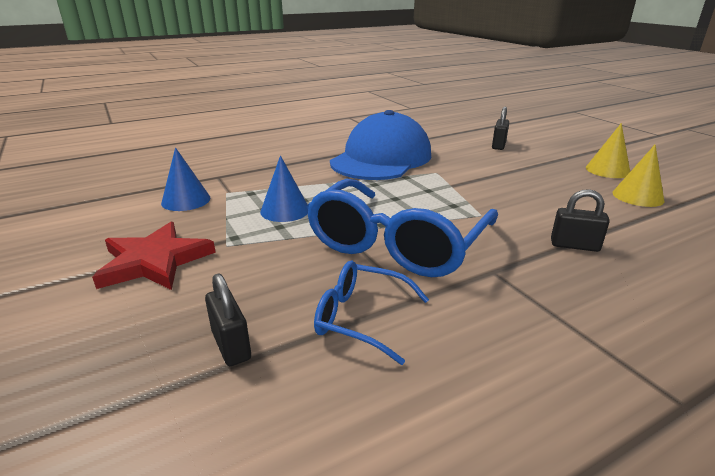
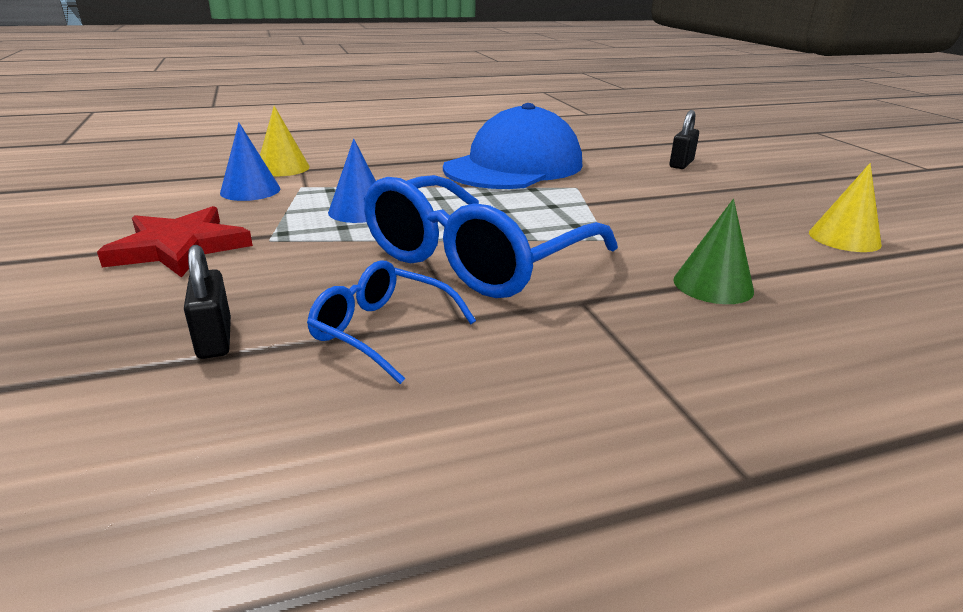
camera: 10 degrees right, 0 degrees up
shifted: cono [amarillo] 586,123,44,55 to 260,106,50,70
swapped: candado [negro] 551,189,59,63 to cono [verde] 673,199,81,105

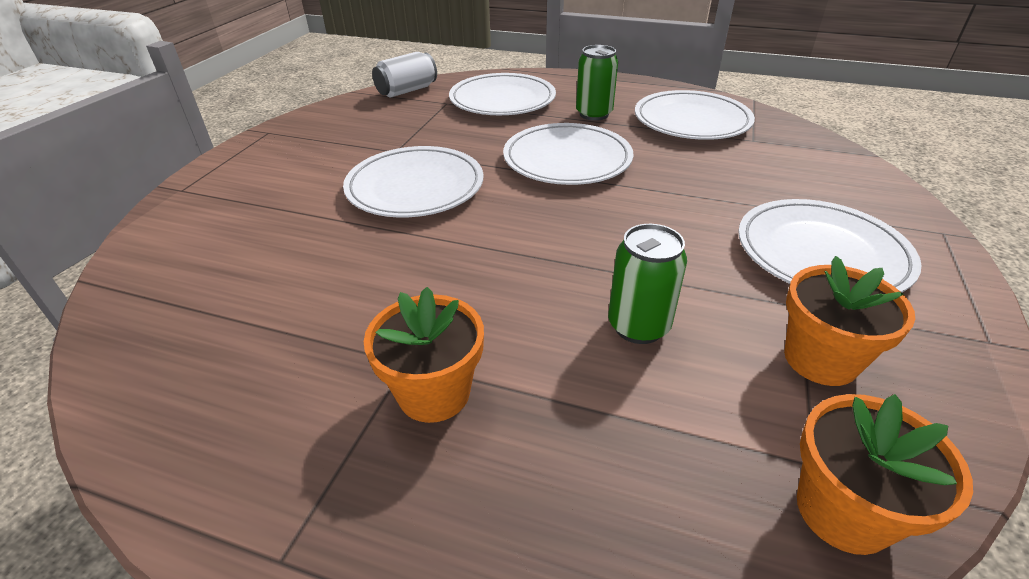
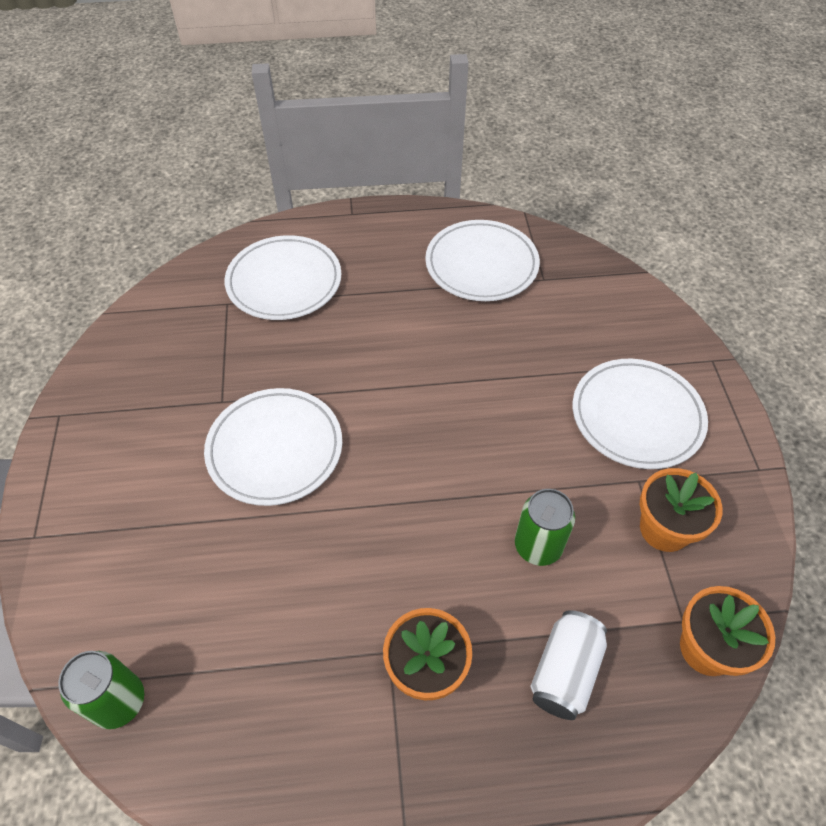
camera: 25 degrees left, 15 degrees up
gone: plato [blanco] 503,123,130,62
shifted: lata [verde] 576,45,42,76 to 58,651,86,78; lata [blanco] 372,52,65,46 to 531,610,76,110

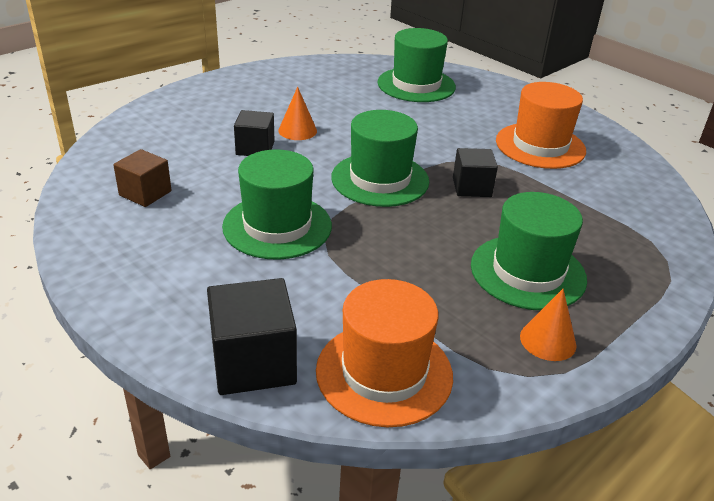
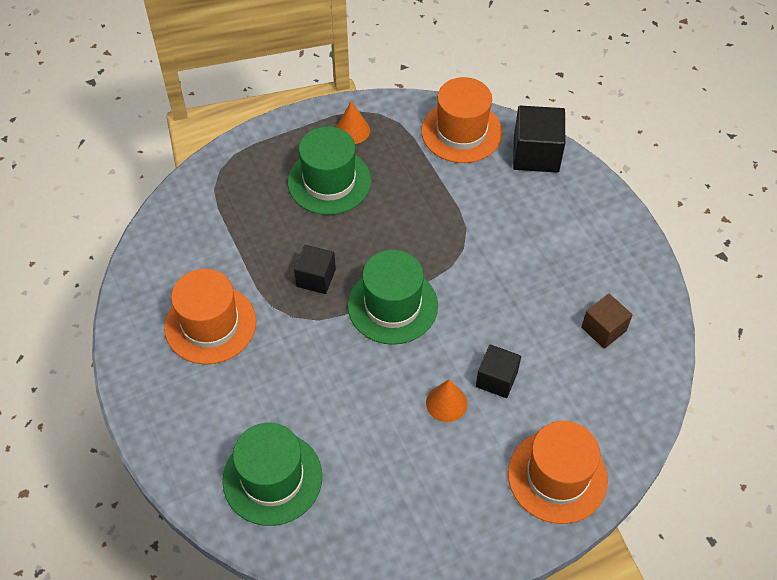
camera: 160 degrees left, 20 degrees up
gone: sombrero [verde] 222,150,110,110
new: sombrero [naranja] 508,421,100,103

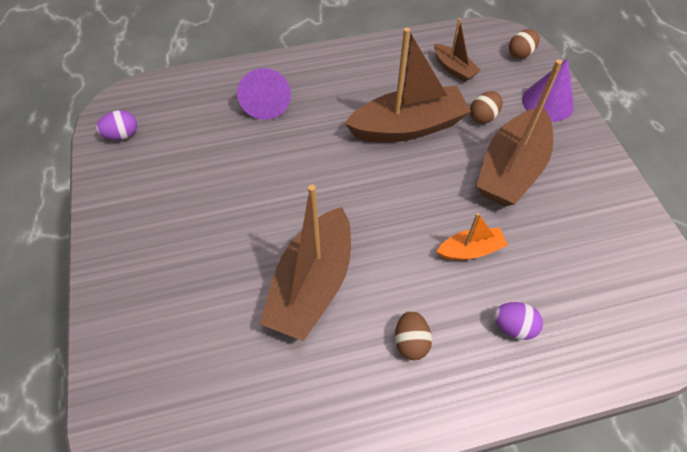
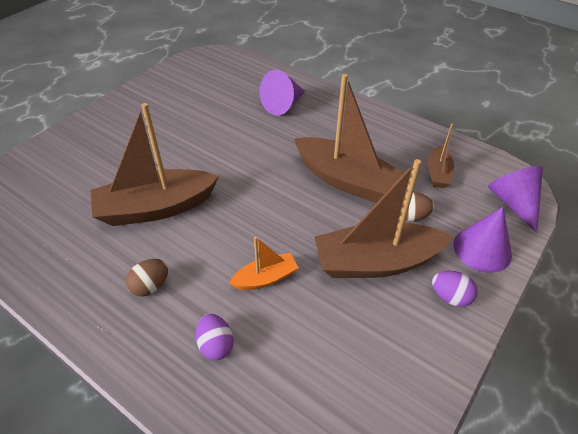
camera: 50 degrees right, 10 degrees down
shifted: huevo [morado] 96,110,41,30 to 432,271,46,36
swapped: huevo [marrón] 509,29,31,30 to cono [morado] 488,166,55,67
rotated: barco [naranja] 437,213,71,47 = 229,237,70,53 60 degrees counterclockwise

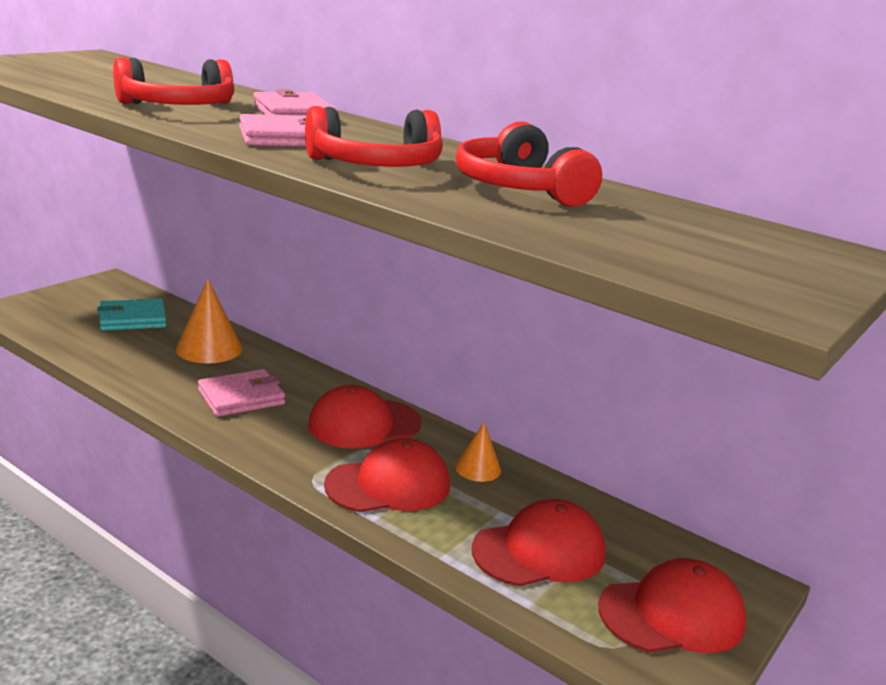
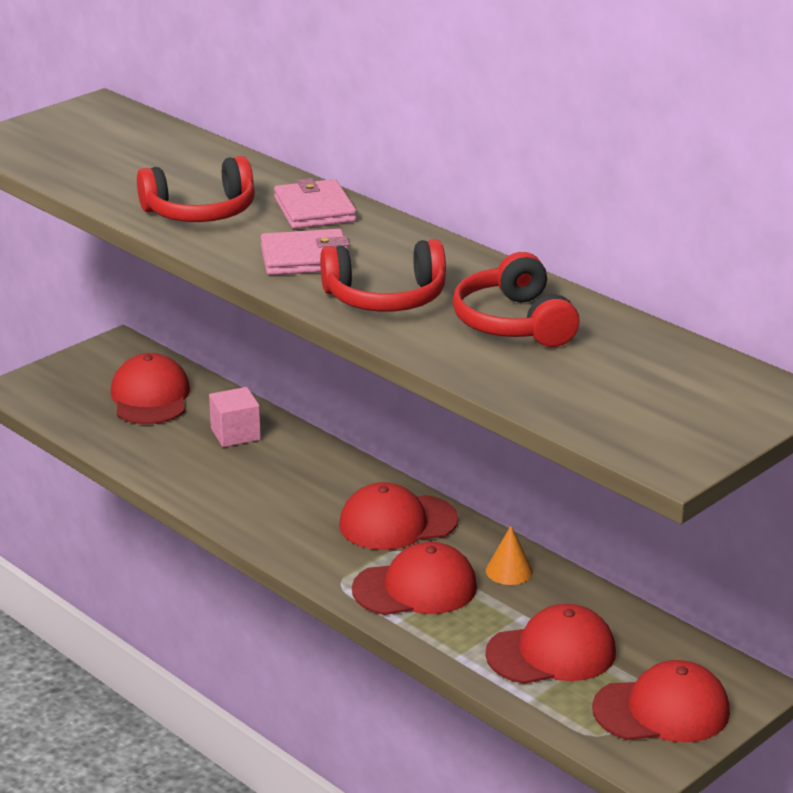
camera: 10 degrees right, 5 degrees up
gone: cartera [rosa] 198,369,87,48
swapped: cartera [turquesa] 97,298,69,33 to gorra [rojo] 111,353,79,71; cono [naranja] 176,279,66,84 to cubo [rosa] 209,387,52,60

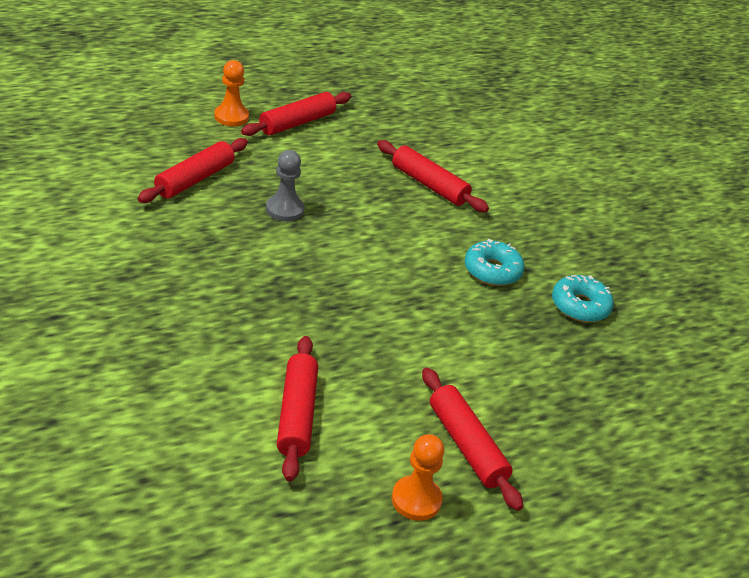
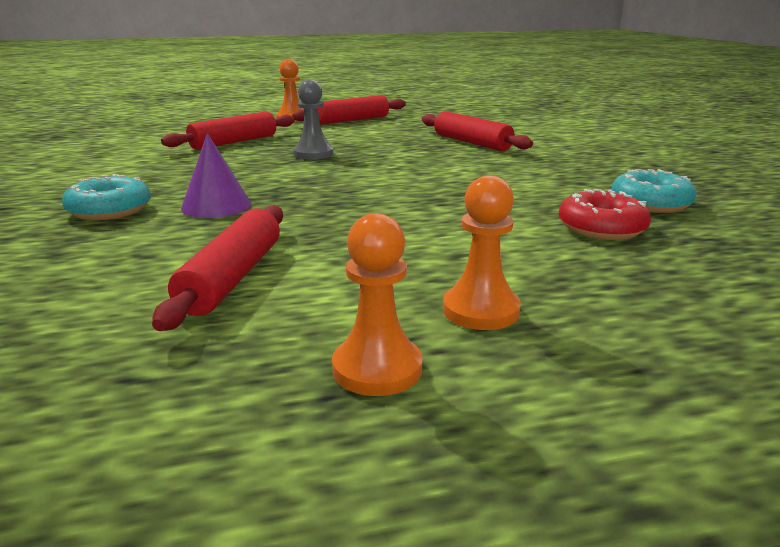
camera: 15 degrees right, 15 degrees down
new: cono [morado] 181,133,70,85; rosquilla [rojo] 559,189,92,51
shifted: rosquilla [turquesa] 465,239,60,47 to 62,174,89,46
swapped: rodillo [rojo] 422,368,101,143 to peón [naranja] 443,175,78,155

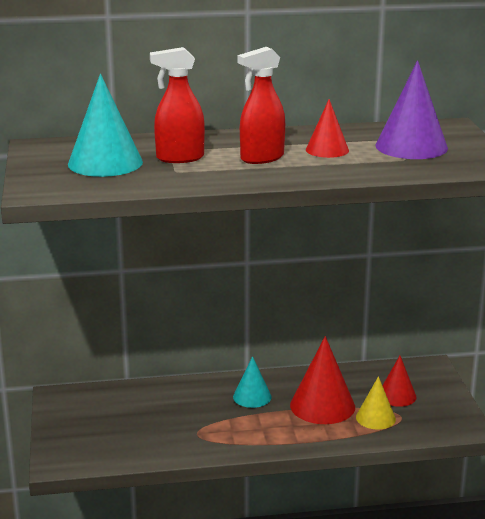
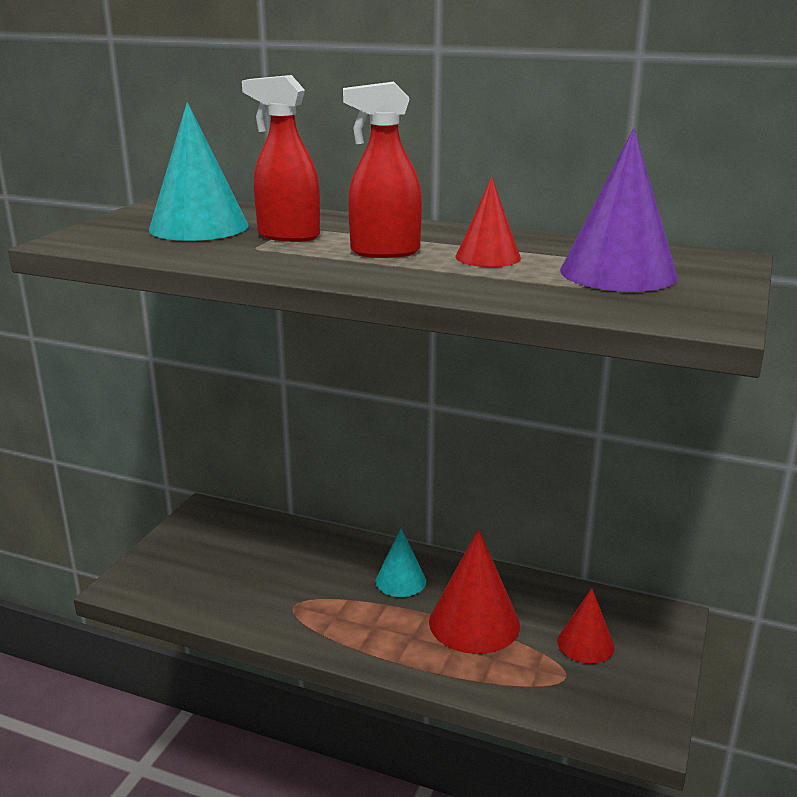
camera: 30 degrees right, 0 degrees up
gone: cono [amarillo] 356,376,40,54

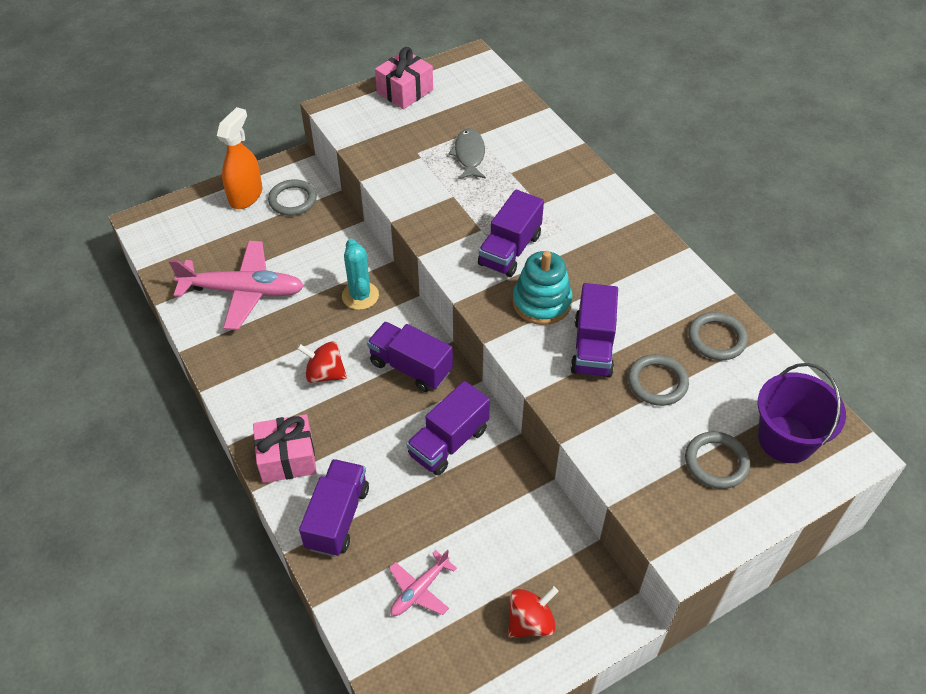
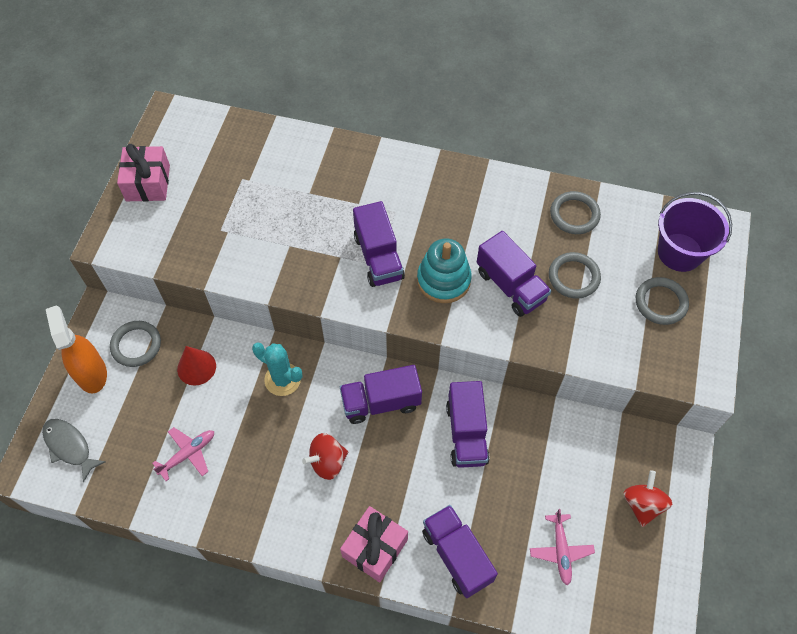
camera: 45 degrees left, 10 degrees up
new: cono [rojo] 177,346,39,40
shifted: pez [gris] 448,128,38,51 to 42,419,64,64
scaled: avión [rosa] 169,241,135,89 = 152,427,62,54 x0.51

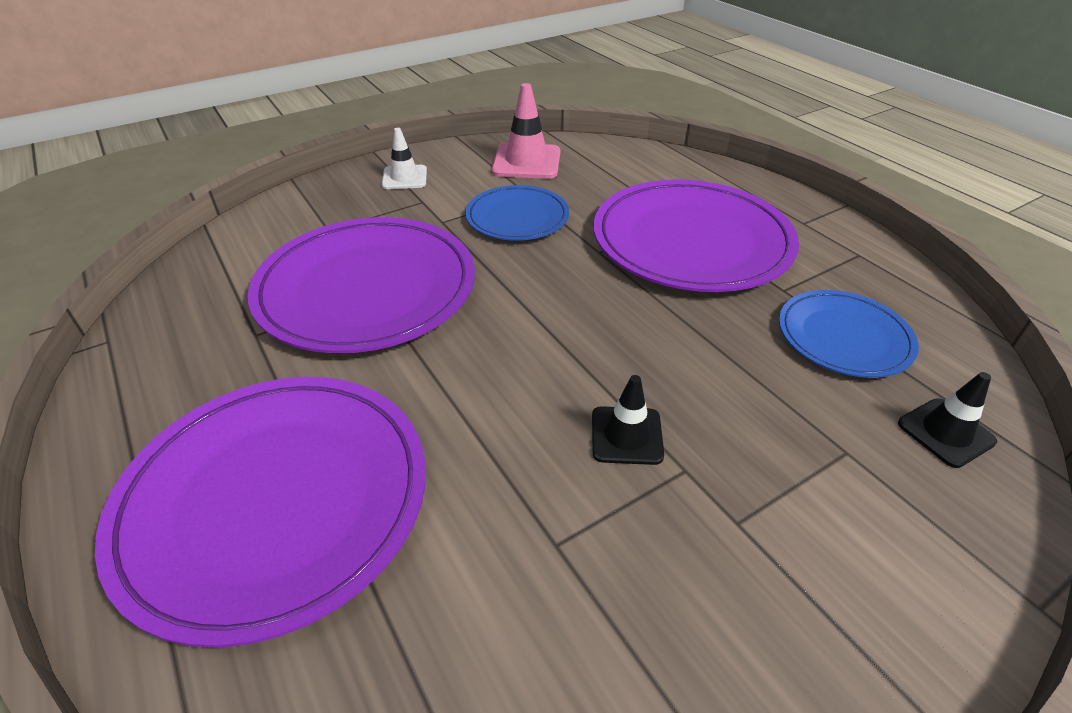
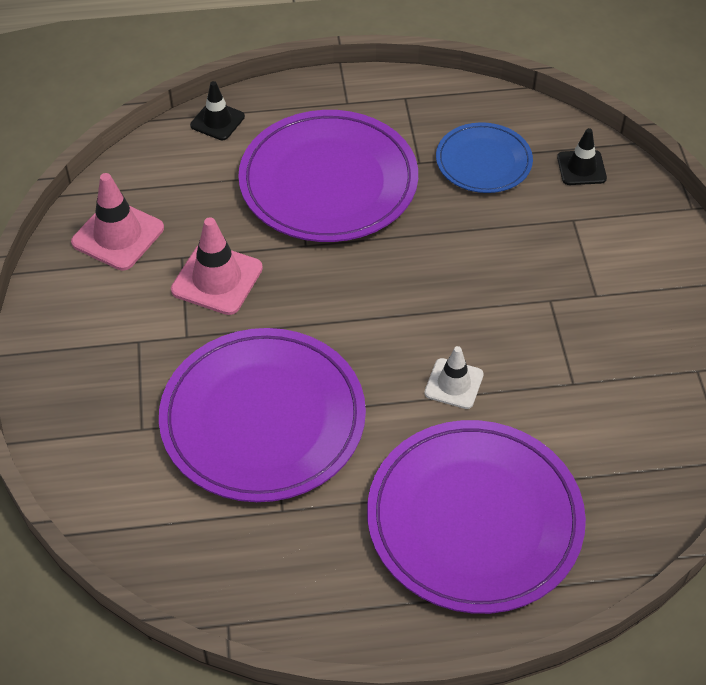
camera: 65 degrees left, 10 degrees up
shifted: cono de tráfico [negro] 592,375,72,90 to 190,81,55,59; cono de tráfico [blanco] 382,128,45,61 to 424,346,60,63
swapped: plato [azul] 465,185,104,56 to cono de tráfico [rosa] 171,217,92,98

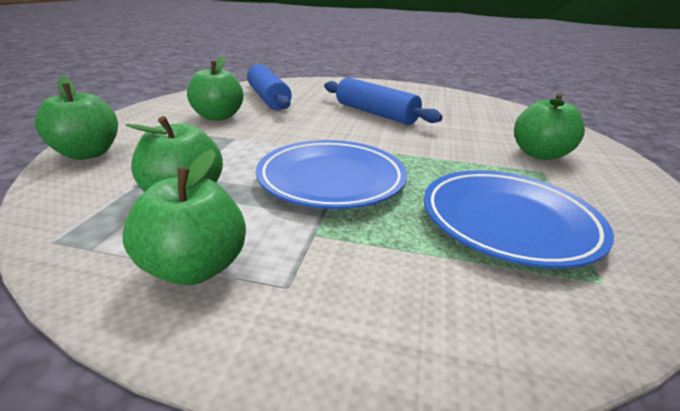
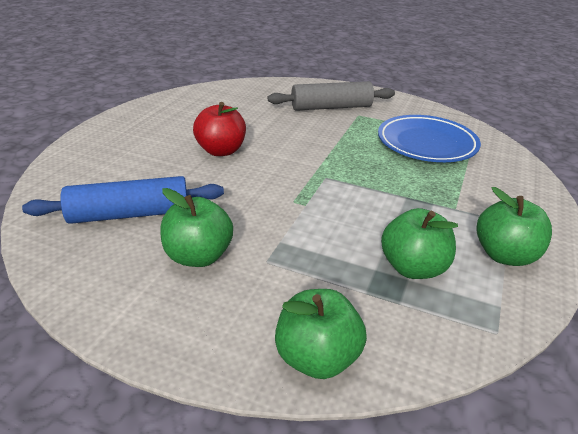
camera: 80 degrees left, 5 degrees up
gone: plato [azul] 256,140,151,69
swapped: rodillo [azul] 324,77,118,48 to manzana [rojo] 193,102,53,54; manzana [verde] 514,93,71,67 to rodillo [gris] 268,81,127,30

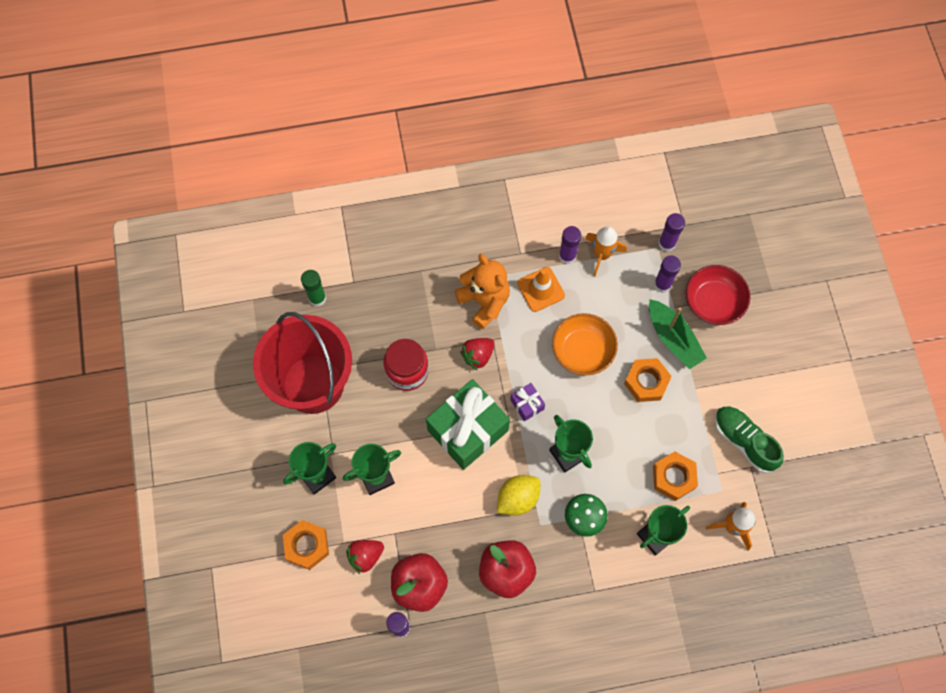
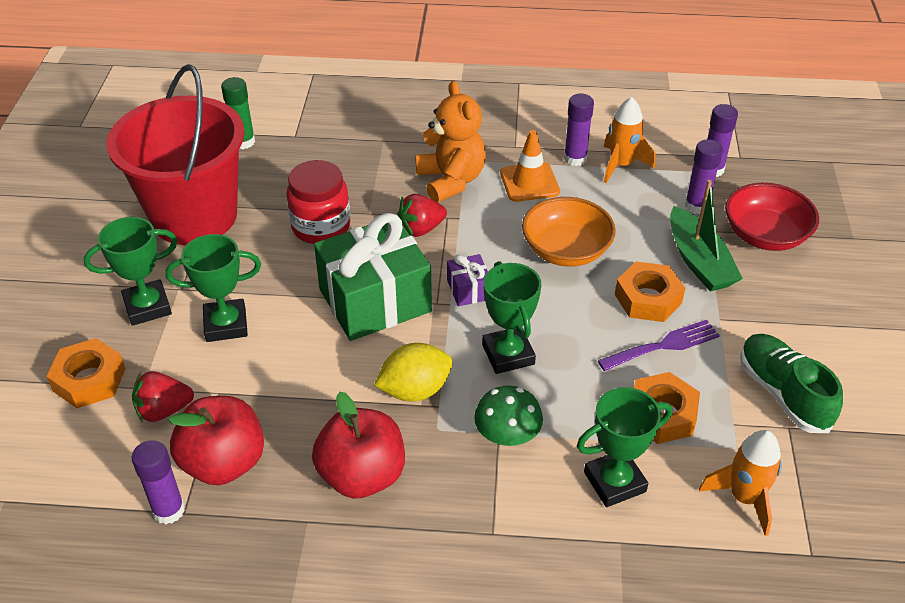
camera: 15 degrees right, 25 degrees down
new: tenedor [morado] 598,320,122,51

